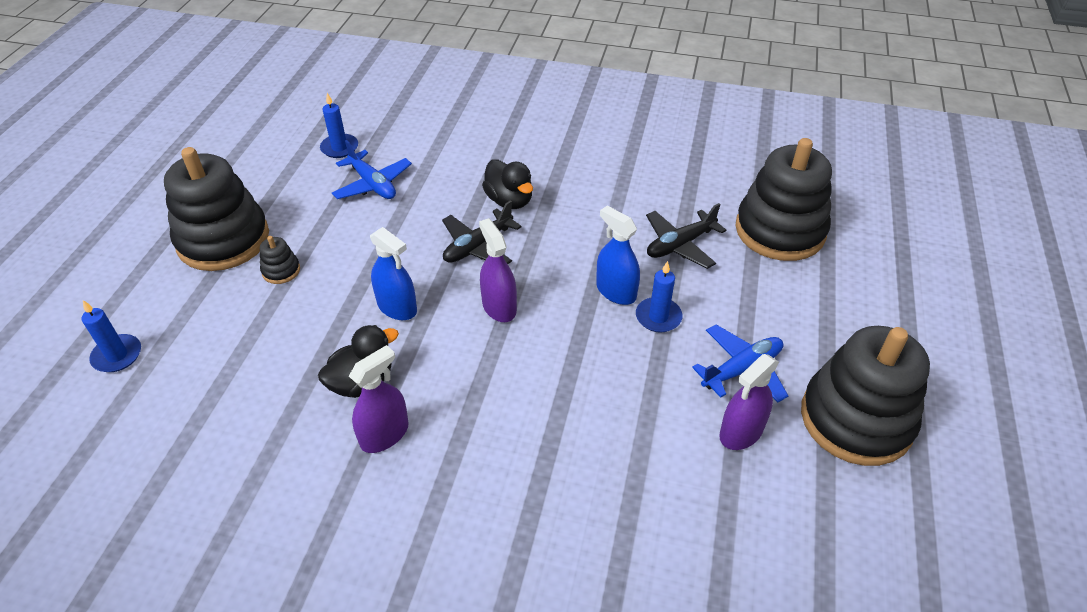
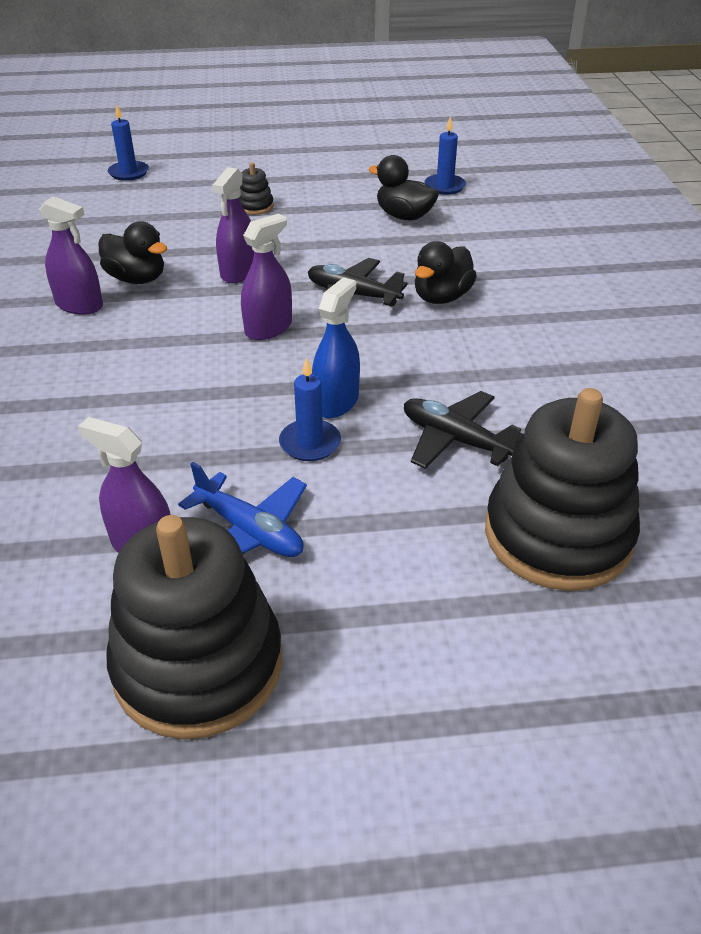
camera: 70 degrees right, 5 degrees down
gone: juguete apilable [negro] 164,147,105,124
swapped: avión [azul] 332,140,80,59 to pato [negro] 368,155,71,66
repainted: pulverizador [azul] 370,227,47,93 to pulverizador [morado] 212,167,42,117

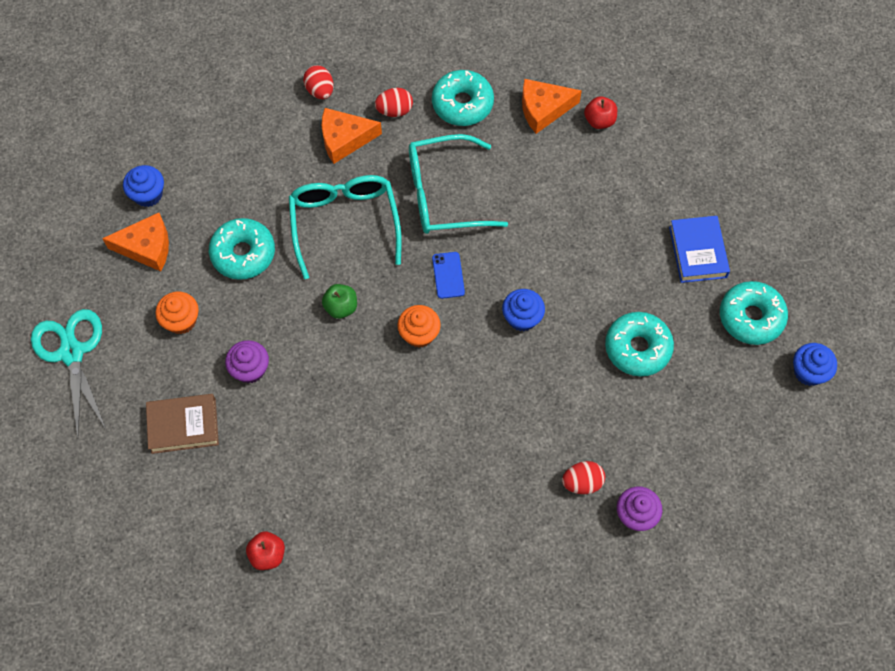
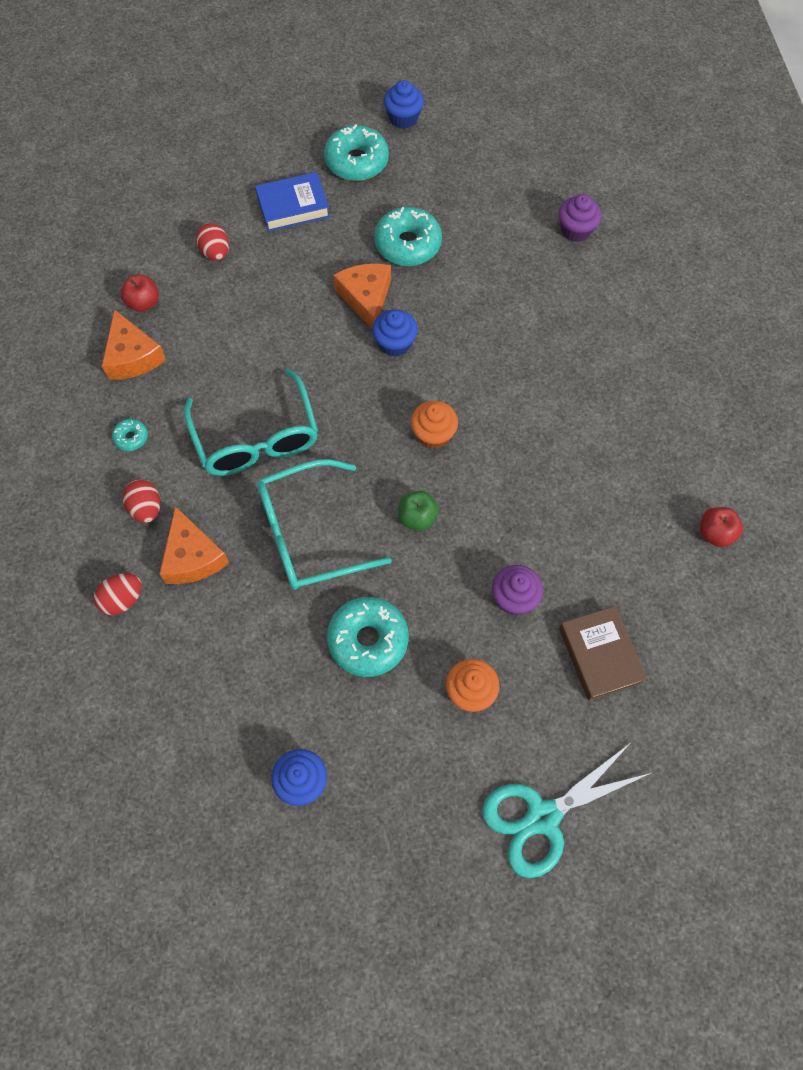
camera: 100 degrees left, 0 degrees up
gone: móvil [azul] 432,252,33,47
shifted: huevo [rojo] 562,461,43,33 to 196,223,33,38; queso [naranja] 102,213,67,58 to 333,264,58,65
scaled: rosquilla [turquesa] 432,70,62,56 = 112,419,36,32 x0.47

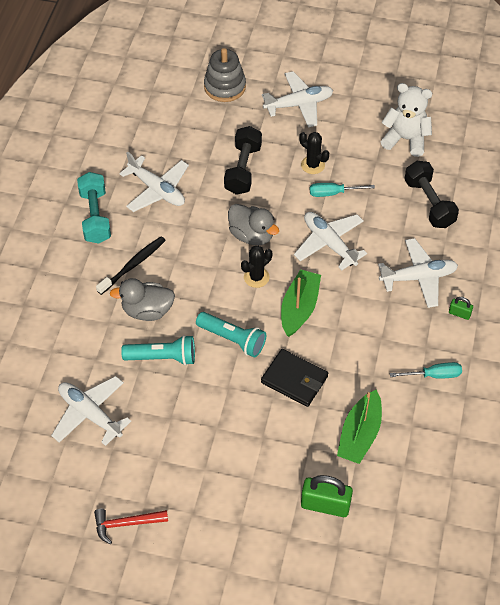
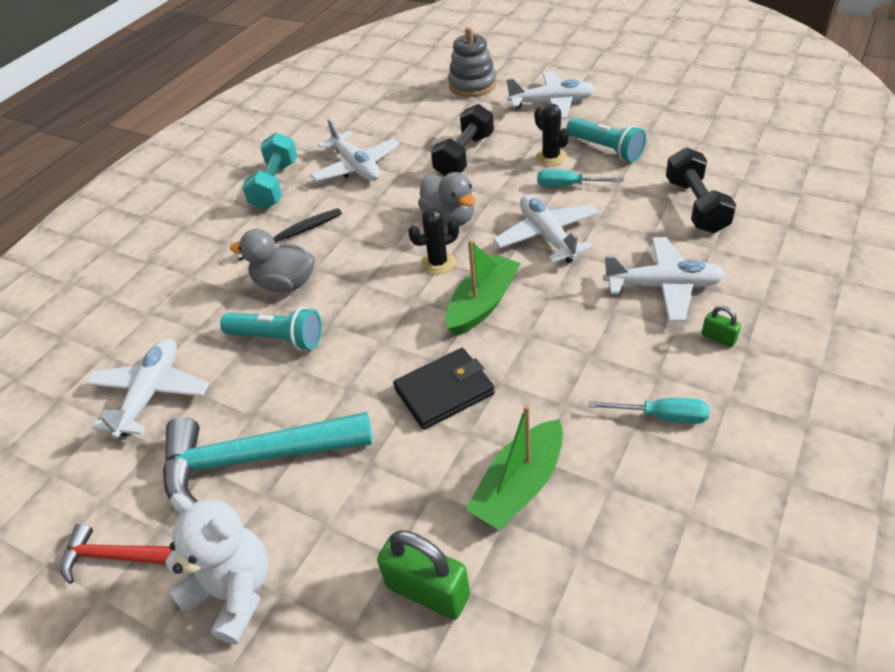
camera: 20 degrees right, 10 degrees down
new: martillo [turquesa] 163,412,209,92
shifted: osito [blanco] 381,83,51,74 to 165,493,103,151; lámpara de mano [turquesa] 196,312,70,45 to 566,118,80,44
rotated: avión [blanco] 51,376,80,70 = 86,339,123,100 45 degrees clockwise; cartera [negro] 261,349,67,58 = 393,348,102,82 75 degrees counterclockwise

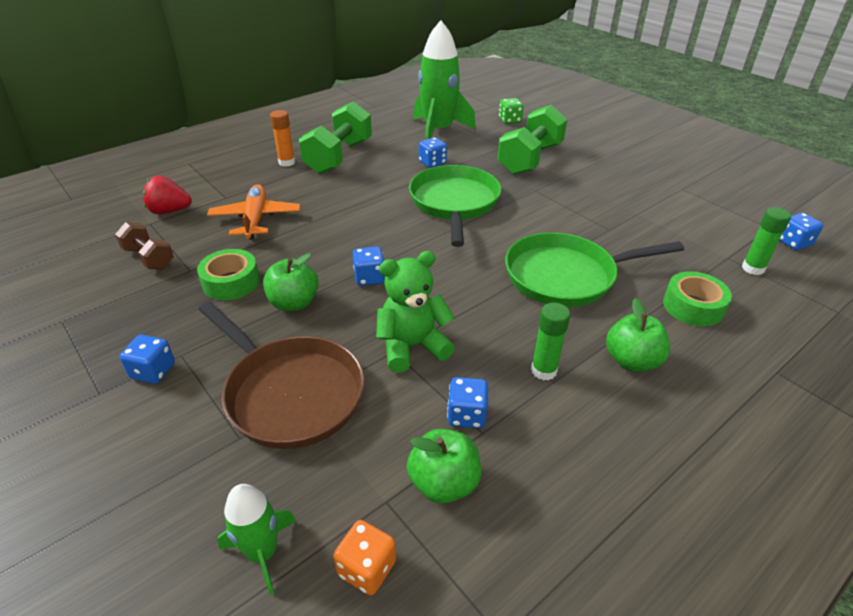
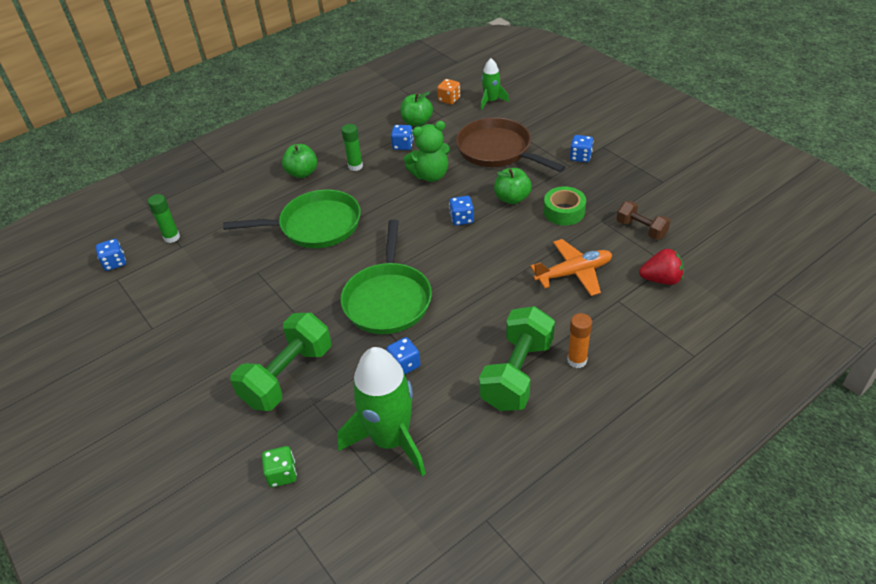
camera: 175 degrees left, 5 degrees up
gone: cinta adhesiva [verde] 663,271,69,55
rotated: avión [naranja] 207,184,93,55 = 530,239,82,57 105 degrees counterclockwise

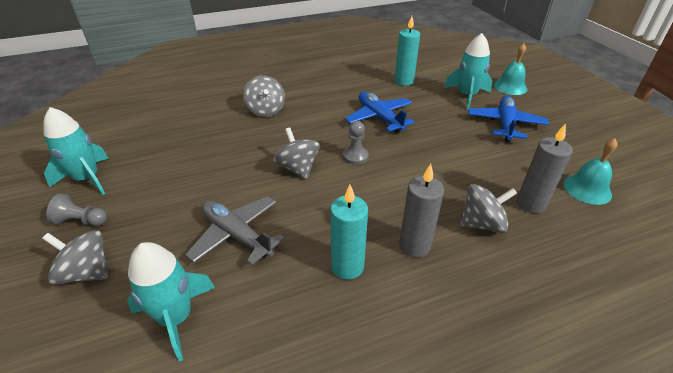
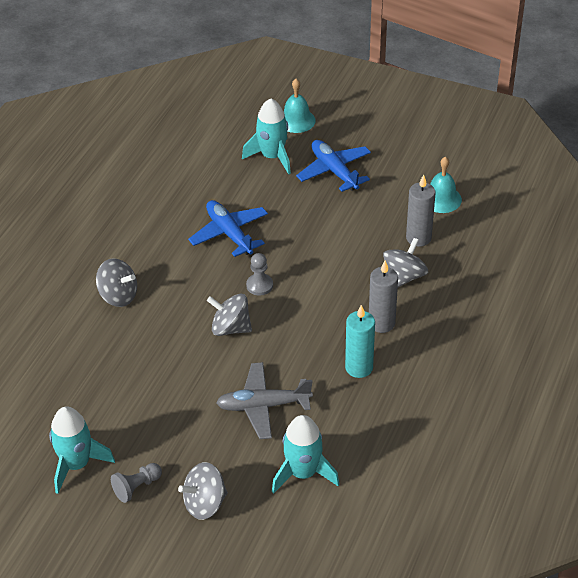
camera: 45 degrees left, 5 degrees up
gone: vela [turquesa] 395,16,25,70
rotated: avión [azul] 345,92,70,41 = 188,200,80,57 45 degrees clockwise

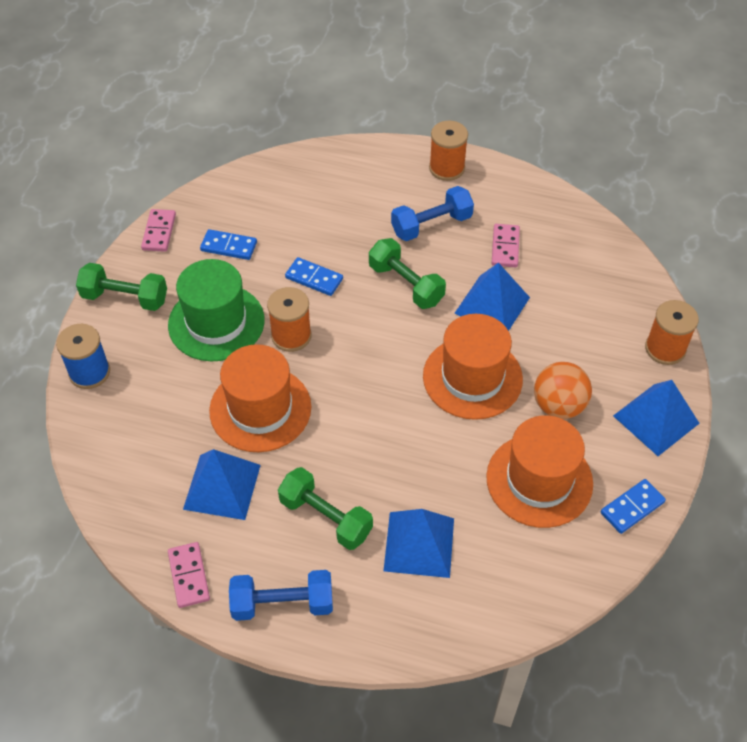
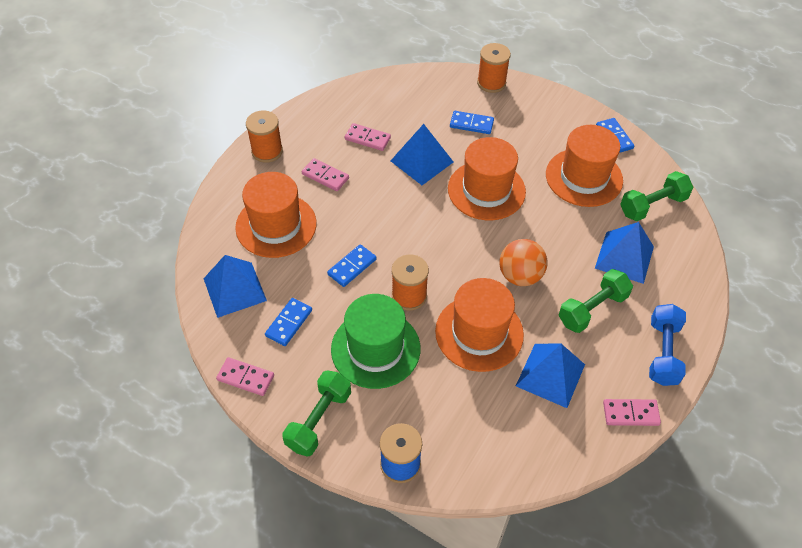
camera: 75 degrees left, 0 degrees up
new: sombrero [naranja] 235,172,82,86; ficha de dominó [azul] 450,111,44,23
shifted: pirámide [azul] 613,380,87,76 to 203,255,64,63; pelota [naranja] 534,362,58,57 to 499,239,49,47; mancuerna [verde] 369,238,77,71 to 620,171,73,50
swapped: mancuerna [azul] 391,186,83,55 to ficha de dominó [rosa] 302,158,47,33

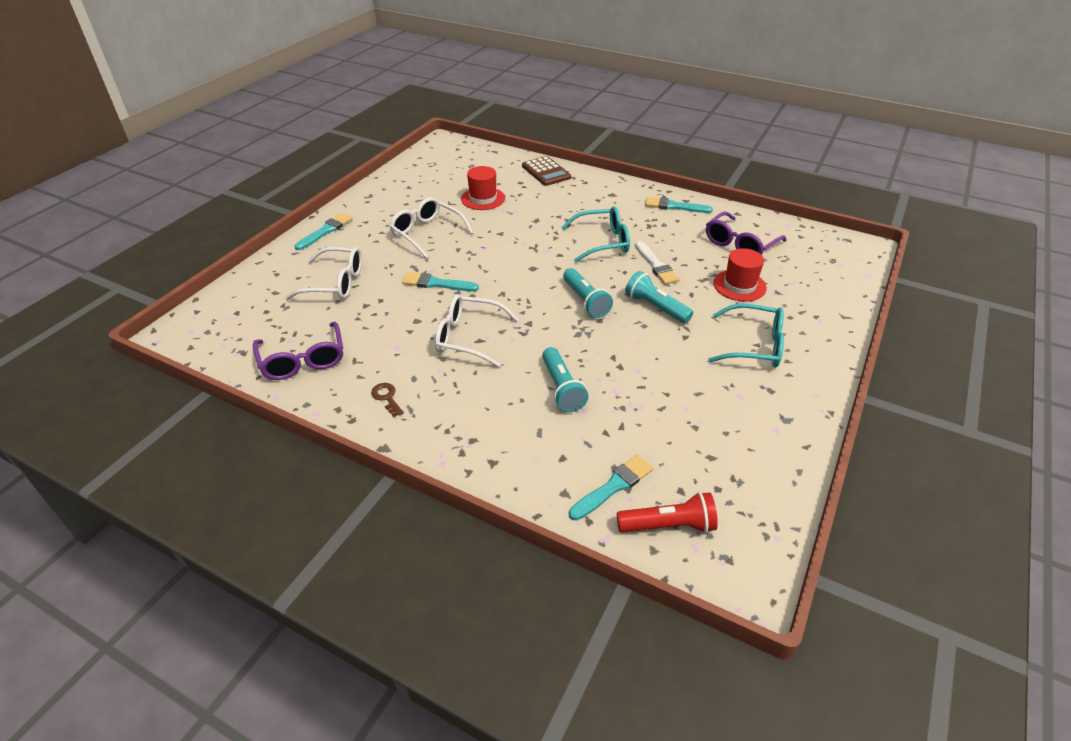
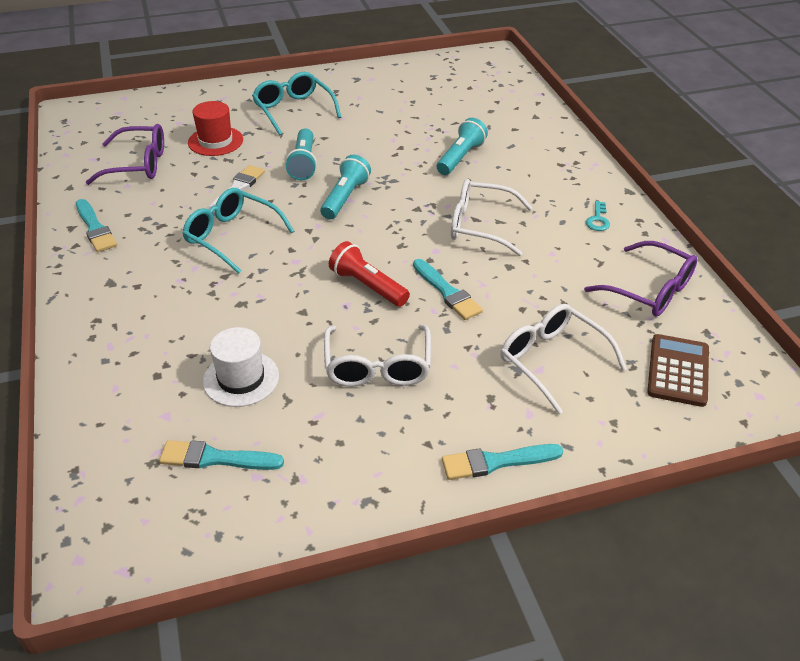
camera: 135 degrees left, 0 degrees up
shifted: pincel [turquesa] 569,455,84,66 to 159,440,125,30; lámpara de mano [rojo] 617,492,101,41 to 329,241,81,66; calculadora [marrón] 522,156,49,30 to 647,334,62,73
repainted: sombrero [rojo] 461,166,44,44 to sombrero [blanco] 203,327,76,80; llave [marrón] 371,383,33,34 to llave [turquesa] 586,201,24,30
rotated: gafas [blanco] 435,294,84,73 = 451,179,82,77 135 degrees clockwise; gafas [morado] 253,321,90,59 = 584,241,113,76 105 degrees clockwise

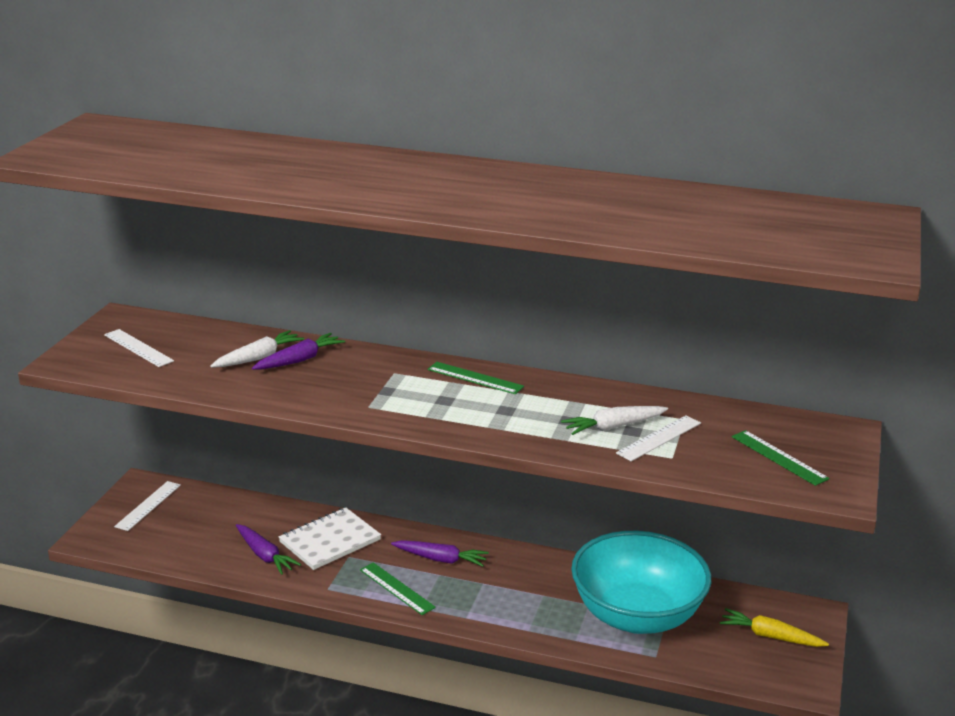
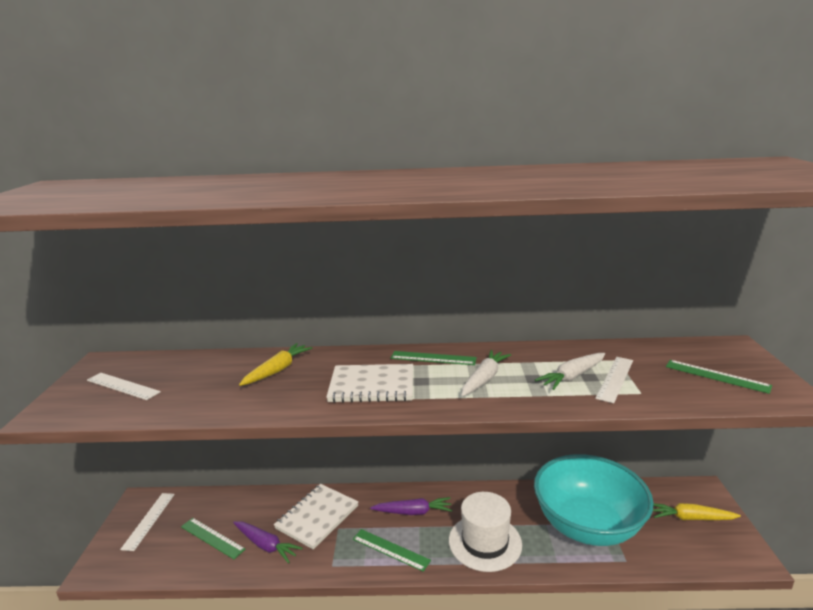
camera: 15 degrees left, 5 degrees down
new: regla [verde] 181,518,64,41; cuaderno [blanco] 326,364,87,39; sombrero [blanco] 449,492,73,80
shifted: zanahoria [blanco] 210,330,94,37 to 461,350,50,47
repainted: zanahoria [morado] 252,333,93,37 to zanahoria [amarillo] 239,343,73,43

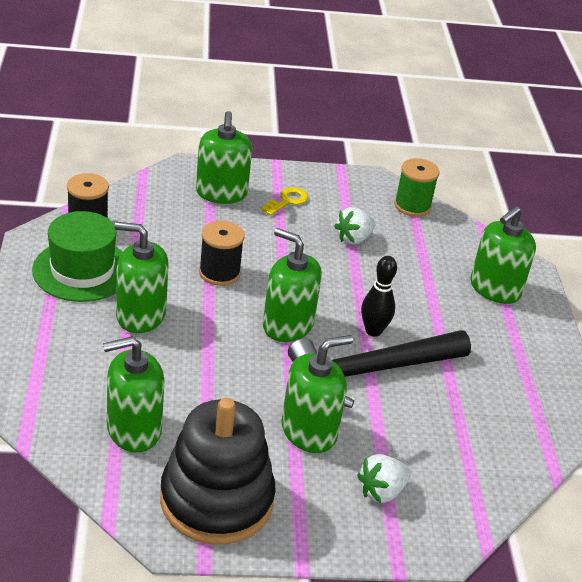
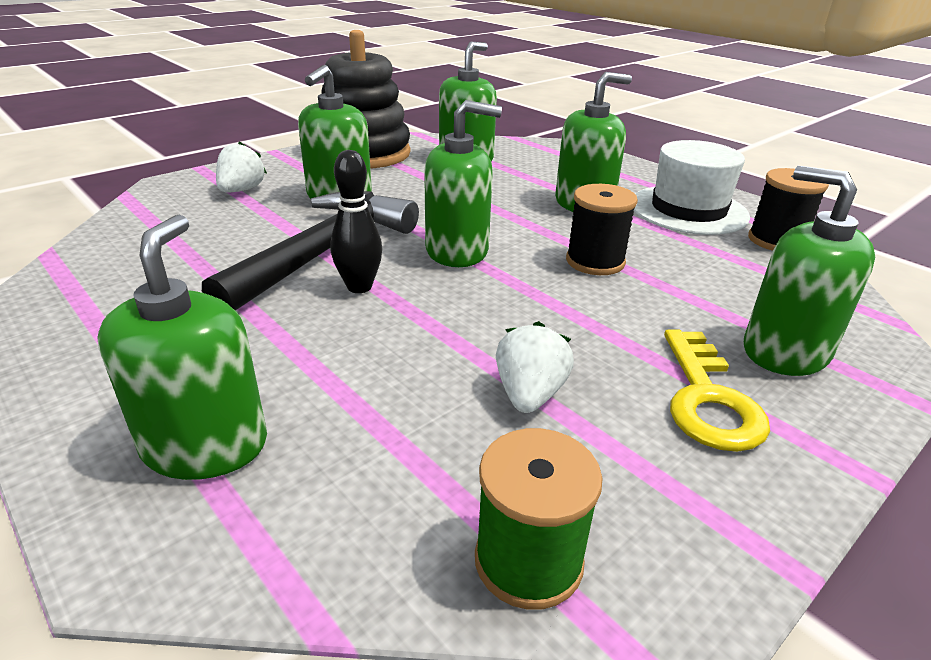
camera: 145 degrees right, 5 degrees down
repainted: sombrero [verde] 32,211,91,91 to sombrero [blanco] 633,140,117,95
scaled: llave [amarillo] 262,187,46,29 = 664,329,106,123 x1.52

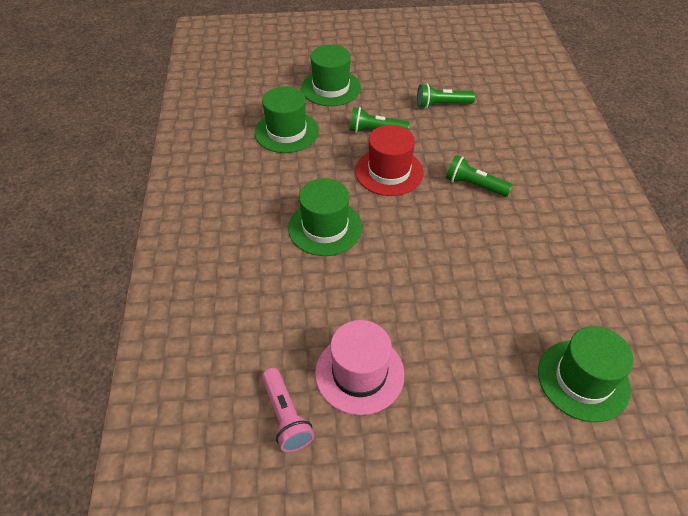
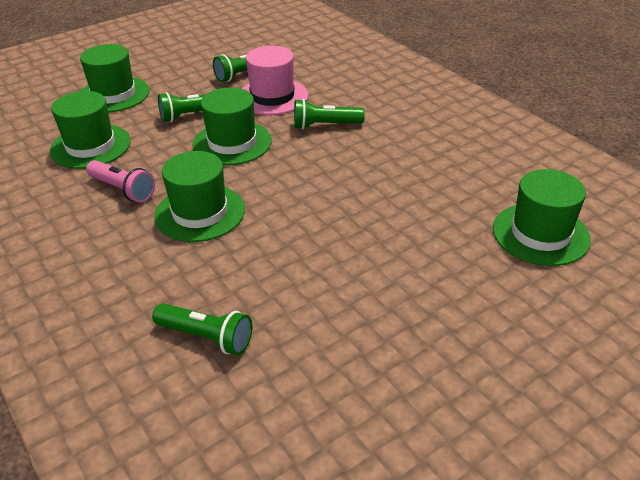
camera: 30 degrees left, 10 degrees down
new: lámpara de mano [verde] 152,303,100,52
shifted: lámpara de mano [rosa] 262,368,52,85 to 86,160,69,43; sombrero [rosa] 315,320,90,95 to 241,46,67,69
repainted: sombrero [rojo] 355,125,69,71 to sombrero [verde] 193,87,79,78

